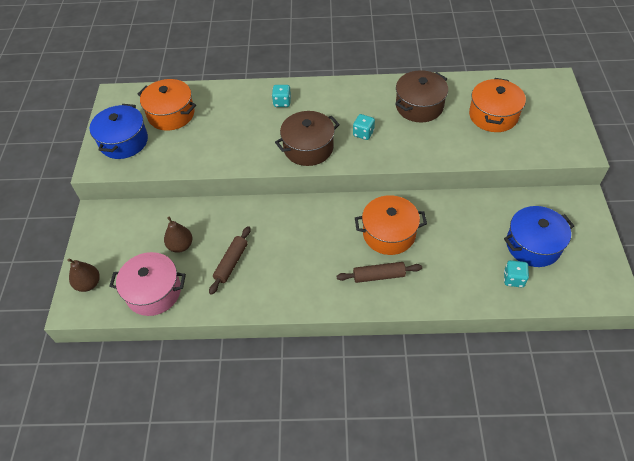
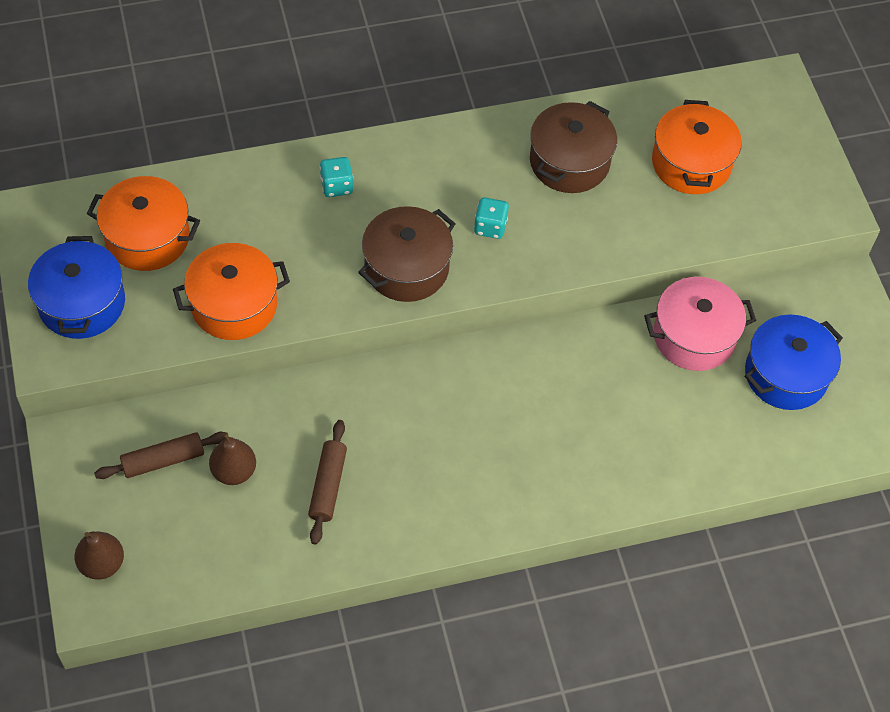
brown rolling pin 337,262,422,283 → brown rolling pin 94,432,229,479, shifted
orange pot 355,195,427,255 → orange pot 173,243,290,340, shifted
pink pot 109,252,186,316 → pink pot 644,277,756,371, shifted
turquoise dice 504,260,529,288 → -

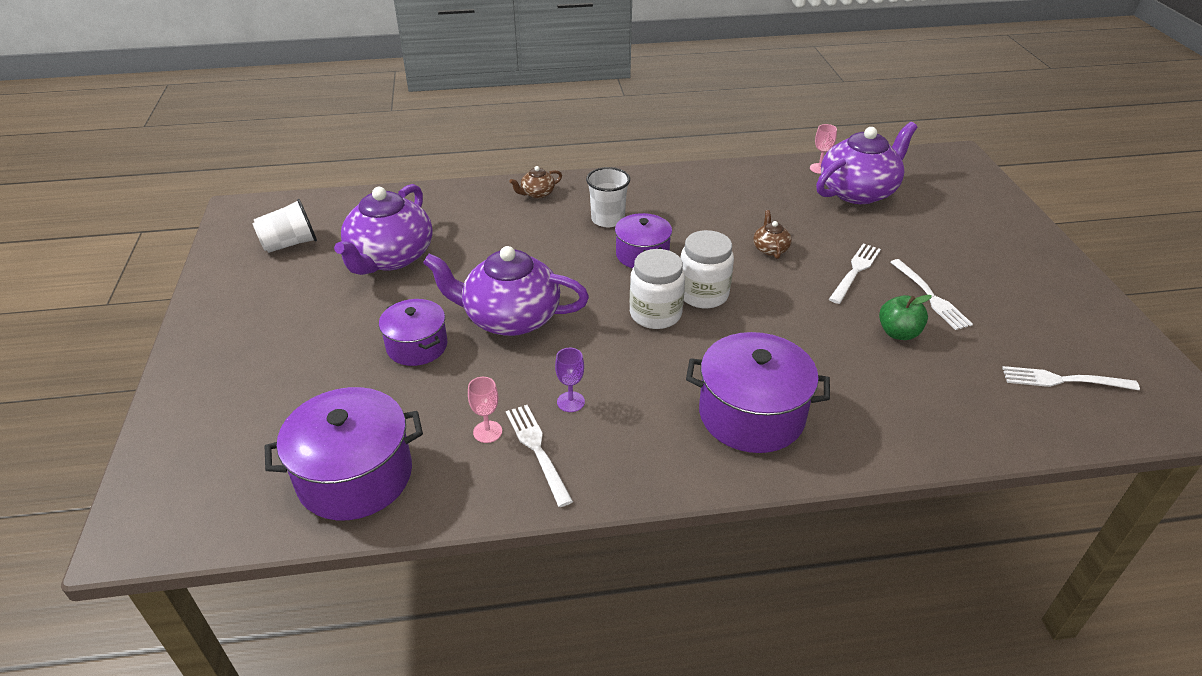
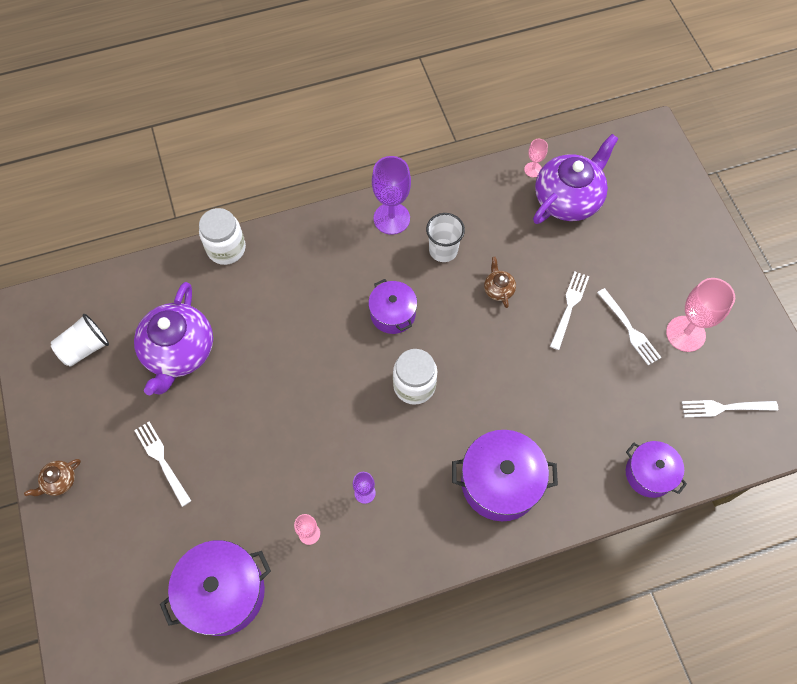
brown teapot 509,166,562,199 → brown teapot 24,459,81,496, shifted
white fork 506,405,573,507 → white fork 134,422,191,507, shifted
white jar 681,230,734,308 → white jar 199,208,246,265, shifted
- → purple goblet 372,156,411,235
white cup 586,167,630,227 → white cup 426,213,465,262, shifted
purple pot 379,299,447,366 → purple pot 626,441,687,498, shifted
- → pink goblet 666,278,735,352
purple teapot 423,246,589,336 → -
green apple 879,295,932,340 → -

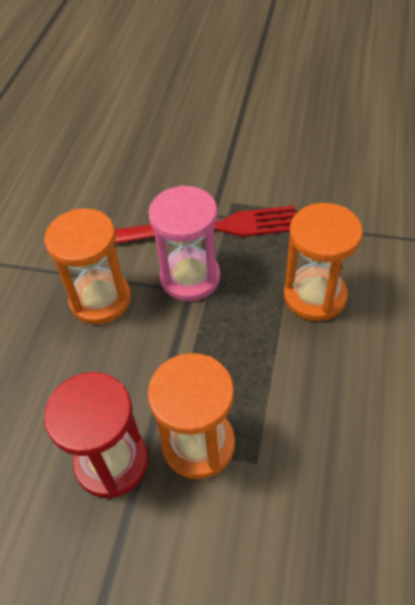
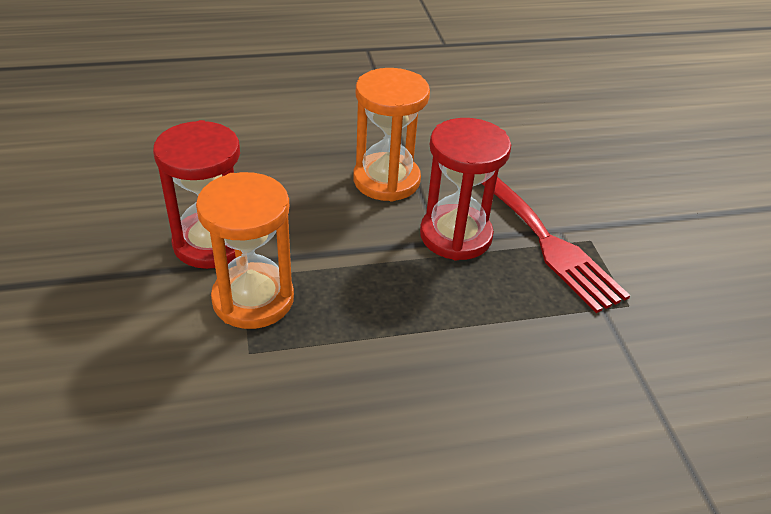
pink hourglass 148,185,220,301 → red hourglass 420,118,511,261
orange hourglass 284,203,363,321 → -

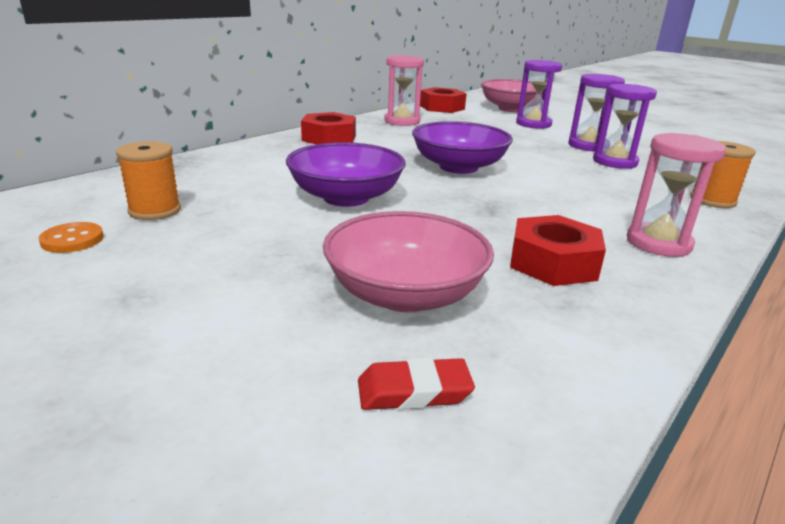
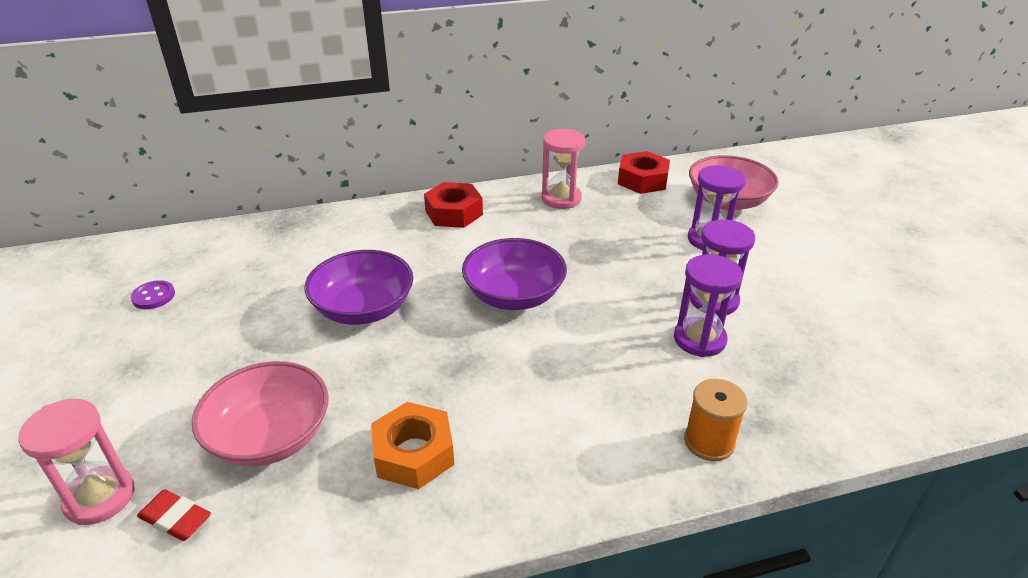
pink hourglass 627,133,726,257 → pink hourglass 18,399,135,525, shifted
orange button 39,222,103,253 → purple button 131,280,175,309
red nut 510,215,606,286 → orange nut 371,402,454,489
orange spool 116,141,181,220 → -

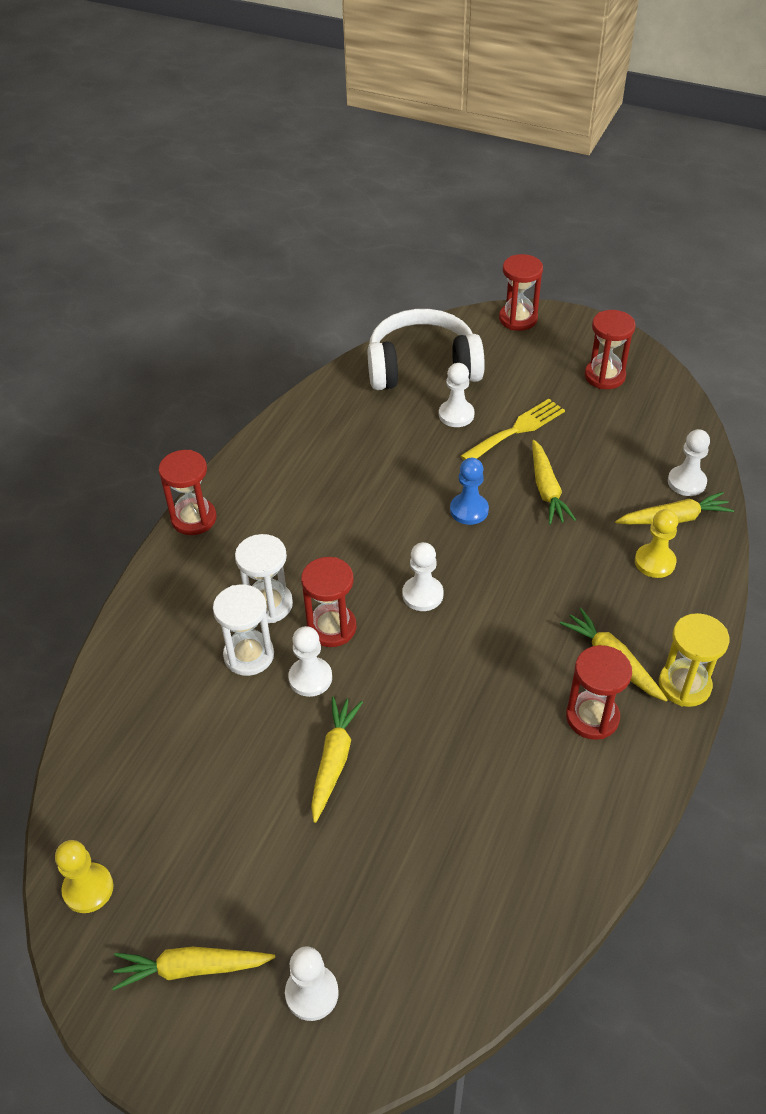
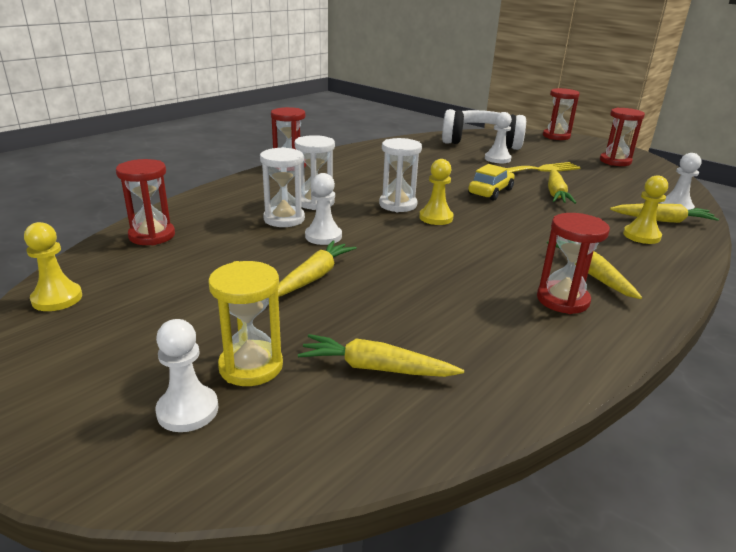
red hourglass 301,557,356,647 → red hourglass 116,159,175,245, shifted
yellow hourglass 659,613,730,707 → yellow hourglass 208,261,283,386, shifted
yellow carrot 112,947,275,991 → yellow carrot 298,334,464,377, shifted
- → white hourglass 379,138,422,212
white pawn 402,542,443,611 → yellow pawn 419,159,454,225
blue pawn 450,458,489,525 → yellow car 468,164,515,201

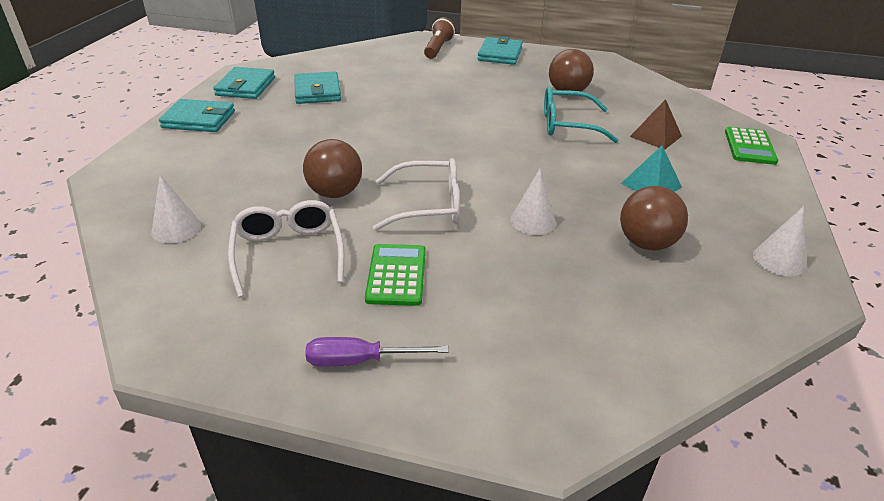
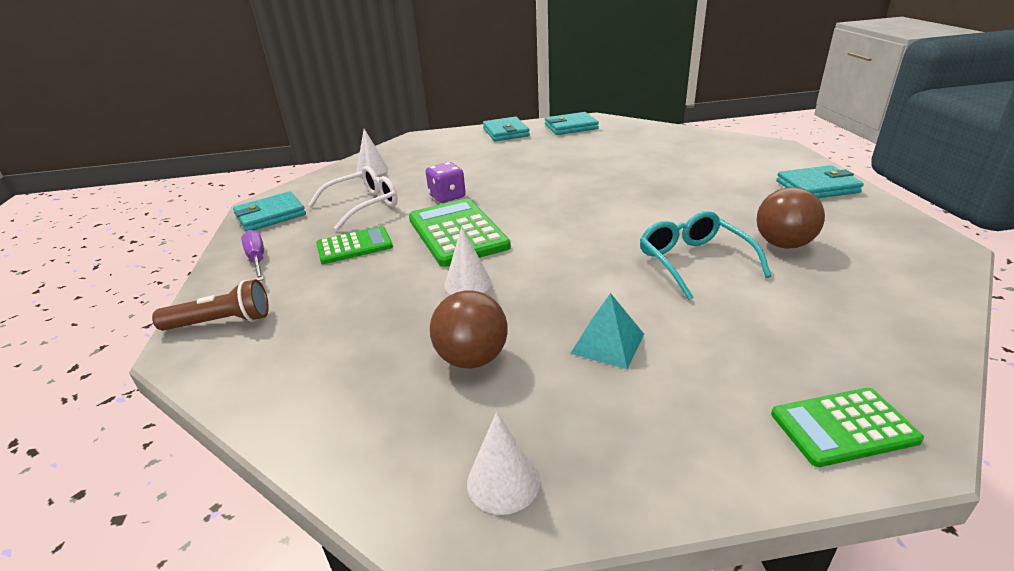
brown flashlight 424,17,455,59 → brown flashlight 152,279,269,331, shifted
turquoise wallet 294,72,341,104 → turquoise wallet 233,192,306,231, shifted
white glasses 373,158,460,231 → green calculator 409,198,511,267
brown ball 303,139,362,198 → purple dice 426,162,466,203
brown pyramid 630,99,682,150 → -

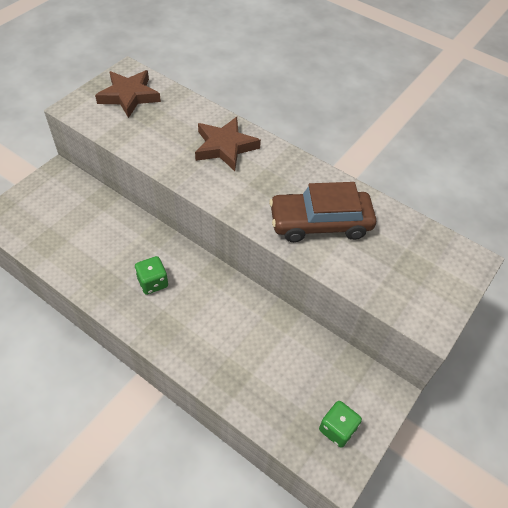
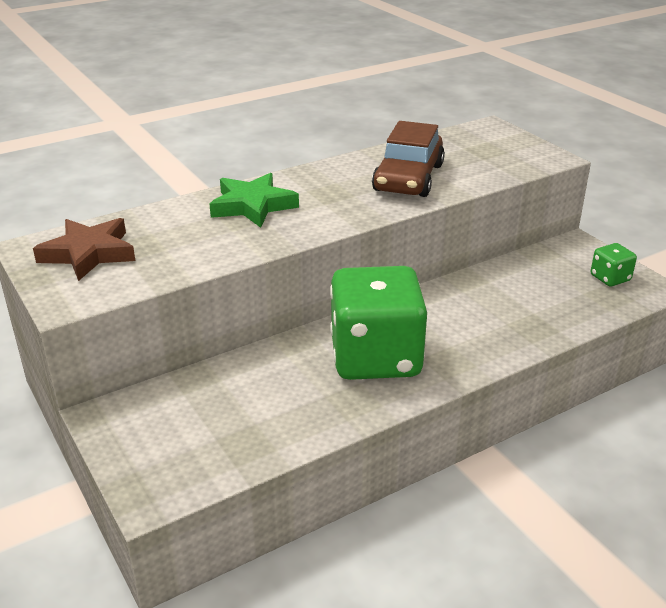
brown star 195,117,261,171 → green star 210,173,299,228
green dice 135,256,168,295 → green dice 330,266,427,380, x2.37

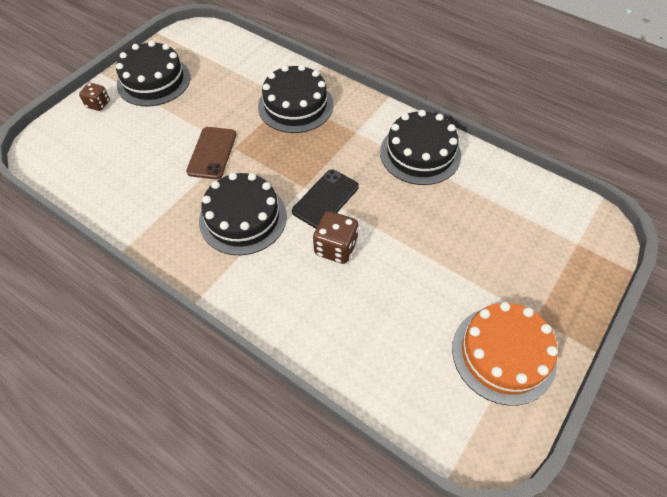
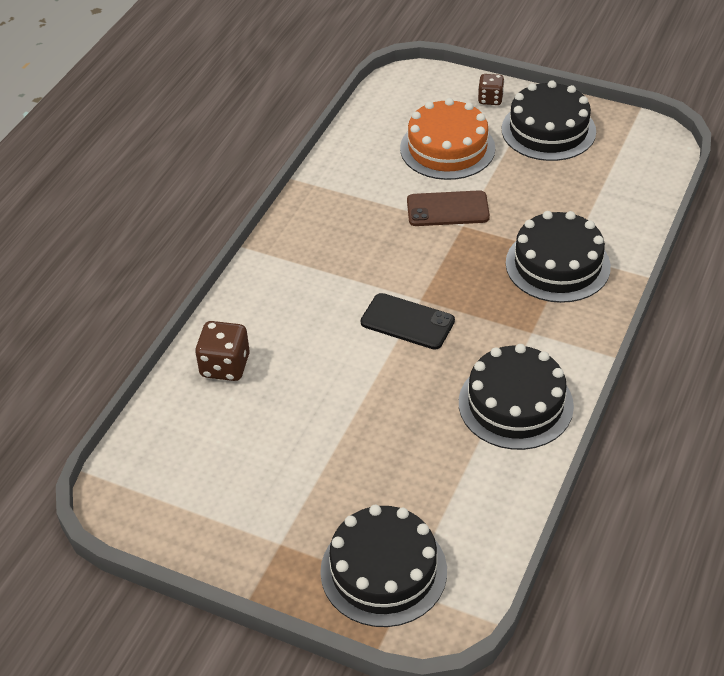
brown dice 313,211,359,264 → brown dice 195,321,250,381, shifted
black cake 199,173,287,255 → black cake 320,505,447,627, shifted
orange cake 452,302,558,406 → orange cake 400,98,495,180, shifted

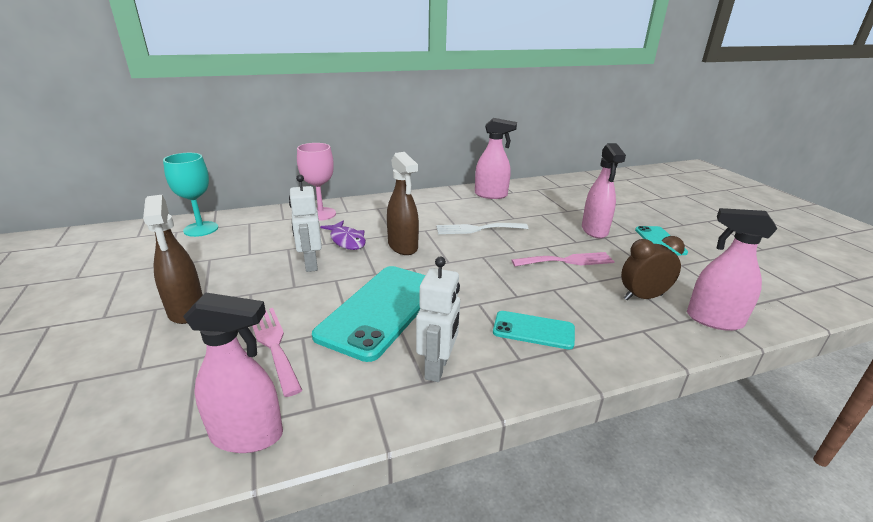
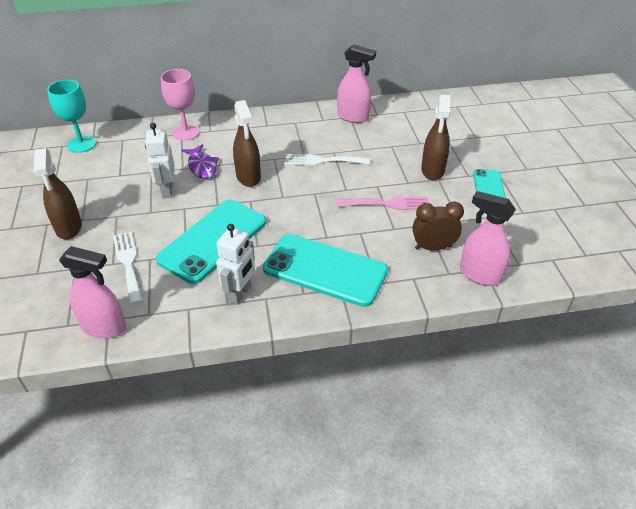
pink fork 252,308,302,397 → white fork 113,232,143,305
turquoise phone 493,311,575,350 → turquoise phone 263,234,388,307, x1.88
pink spray bottle 582,143,626,239 → brown spray bottle 421,94,451,180

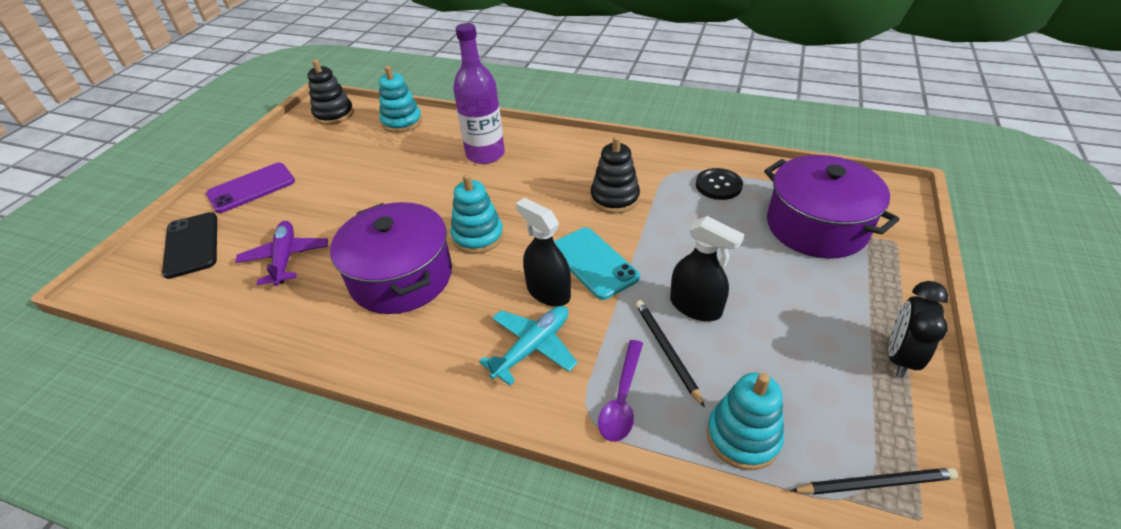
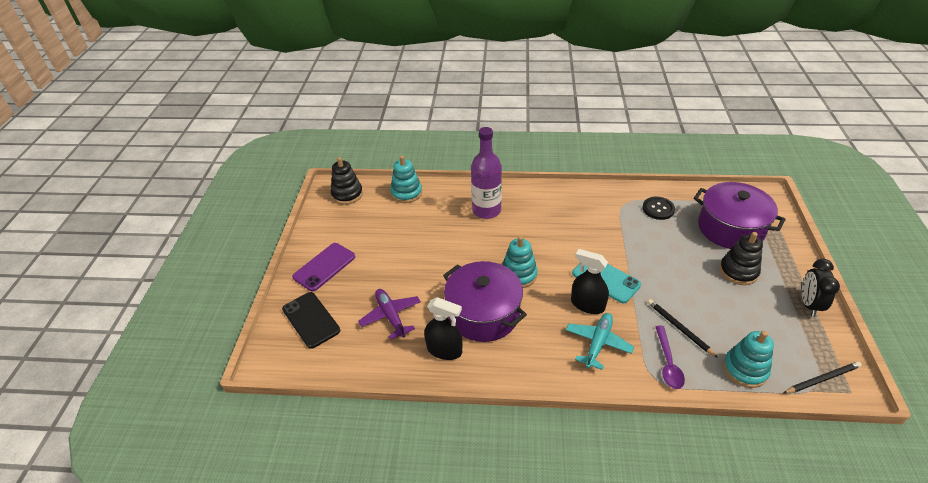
black spray bottle 670,216,744,321 → black spray bottle 424,297,462,360, shifted
black stacking toy 590,136,640,214 → black stacking toy 719,232,763,285, shifted

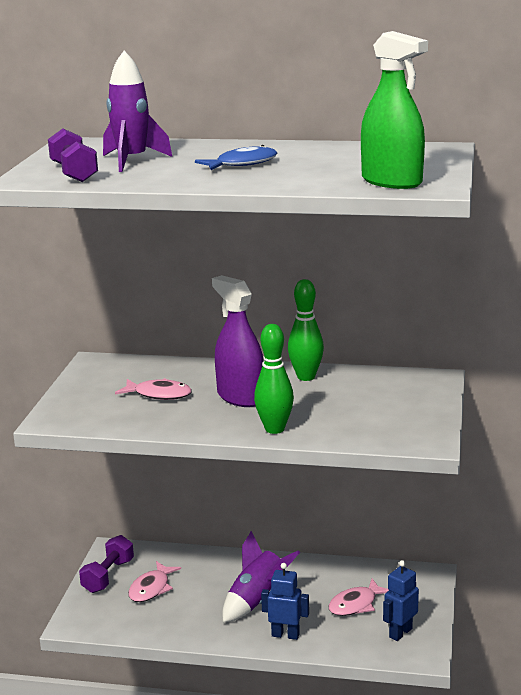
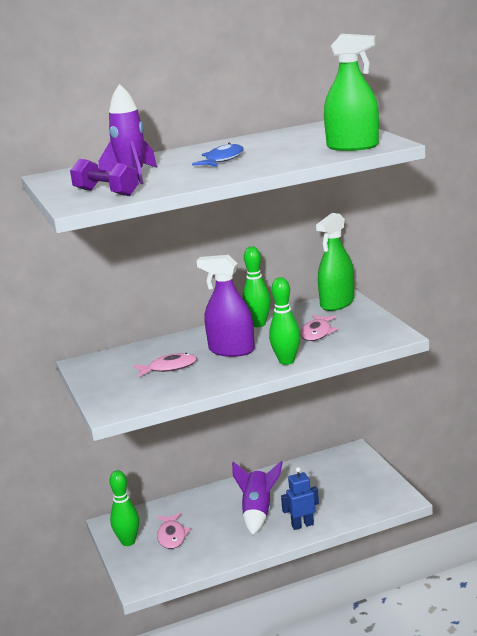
purple dumbbell 79,535,134,593 → green bowling pin 109,470,139,546
pink fish 329,579,389,616 → pink fish 300,315,338,341, shifted
- → green spray bottle 316,213,354,311
blue robot 383,560,419,641 → -

